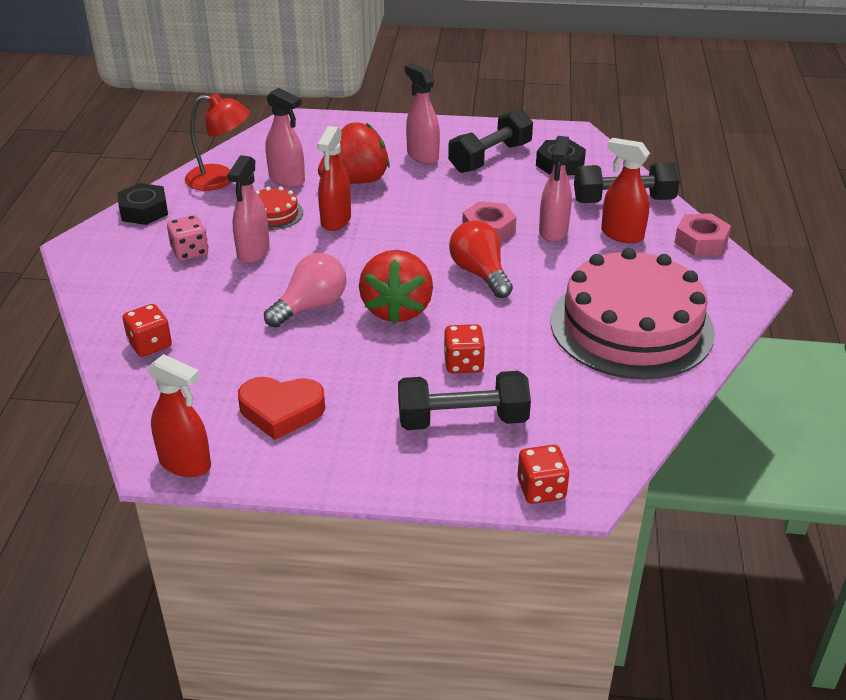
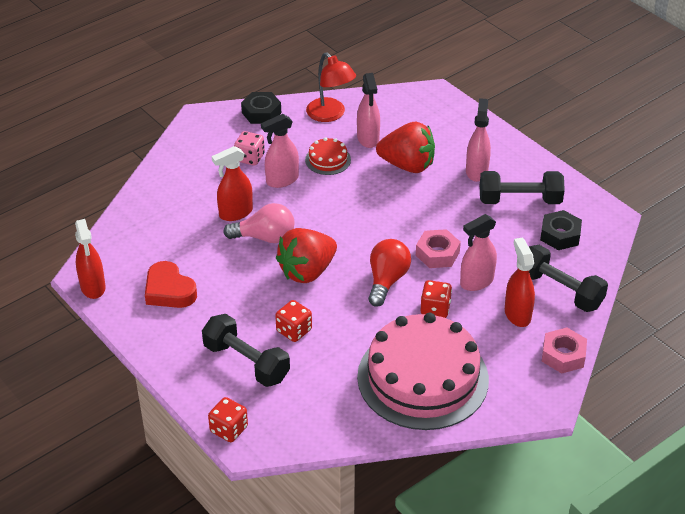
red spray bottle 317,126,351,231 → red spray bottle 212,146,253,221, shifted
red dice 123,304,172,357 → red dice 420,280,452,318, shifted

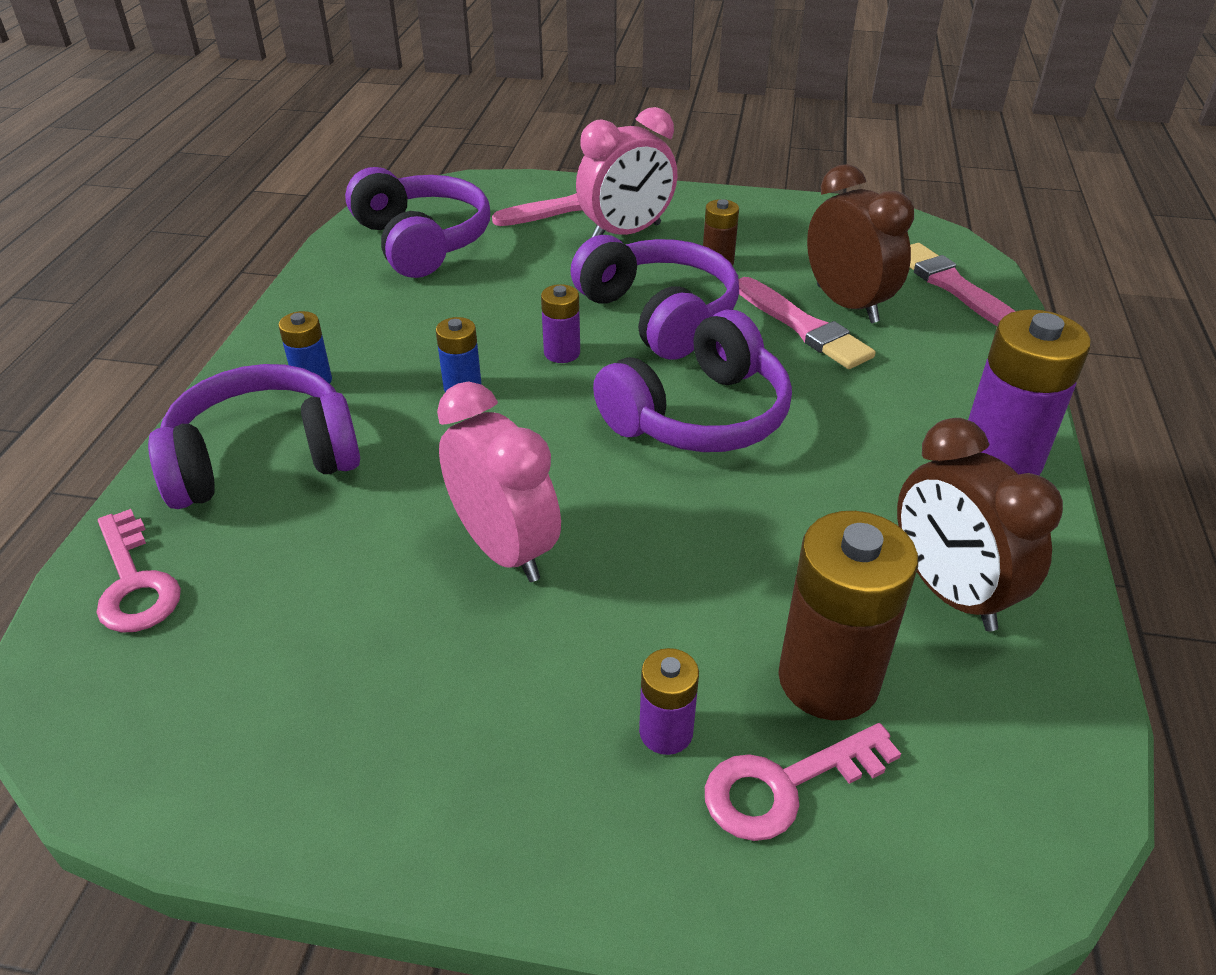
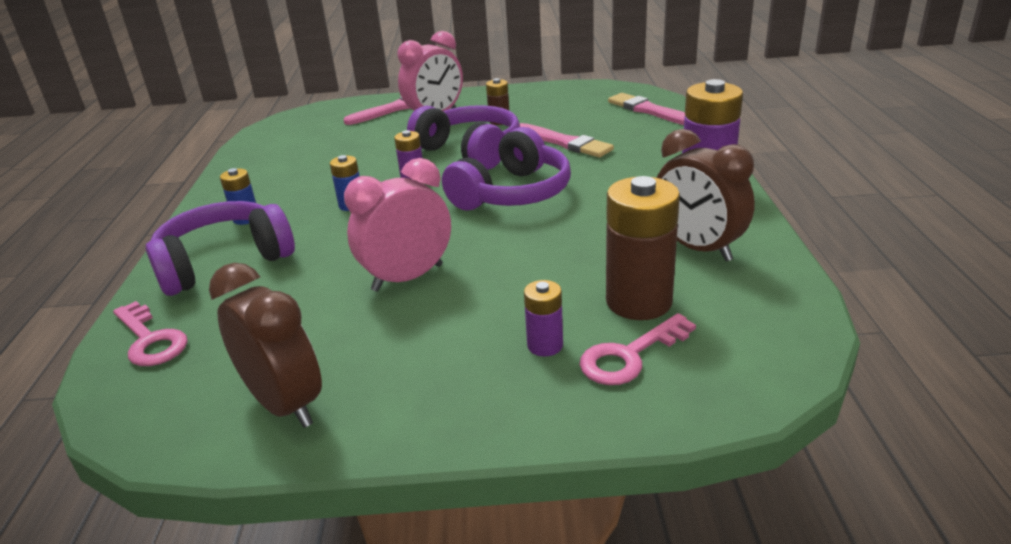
brown clock 807,164,914,323 → brown clock 209,263,322,428, shifted
pink clock 437,381,561,582 → pink clock 344,158,451,292, 75 degrees counterclockwise
purple headphones 345,167,490,278 → -

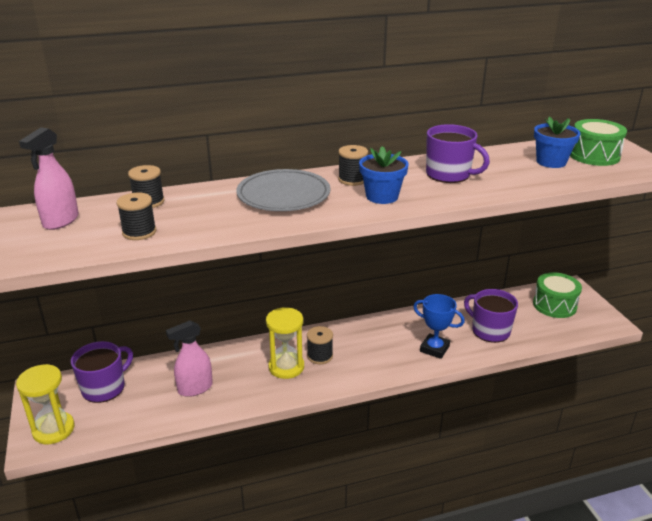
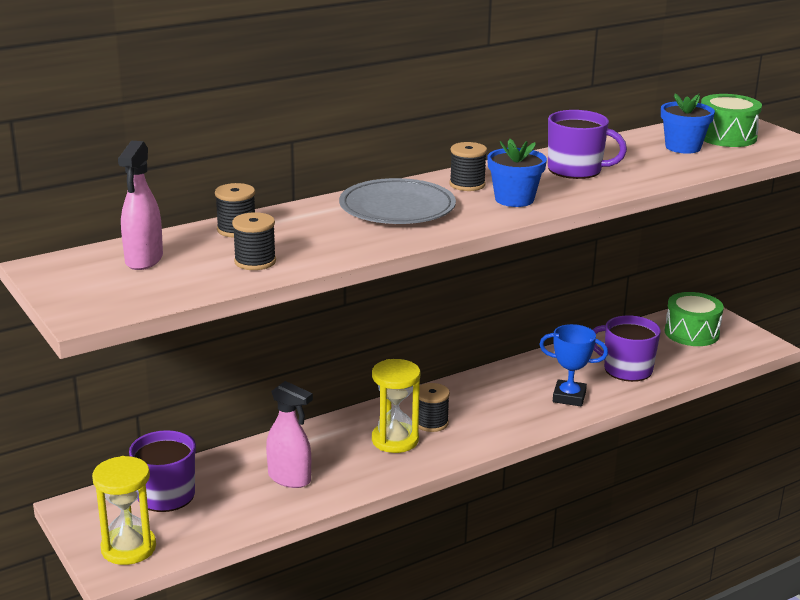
pink spray bottle 166,320,213,397 → pink spray bottle 266,381,313,488, 105 degrees counterclockwise

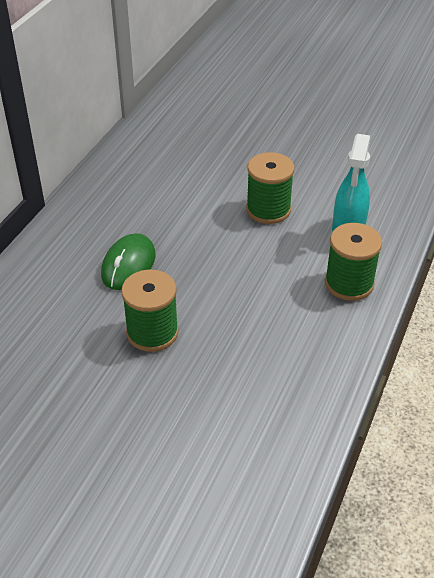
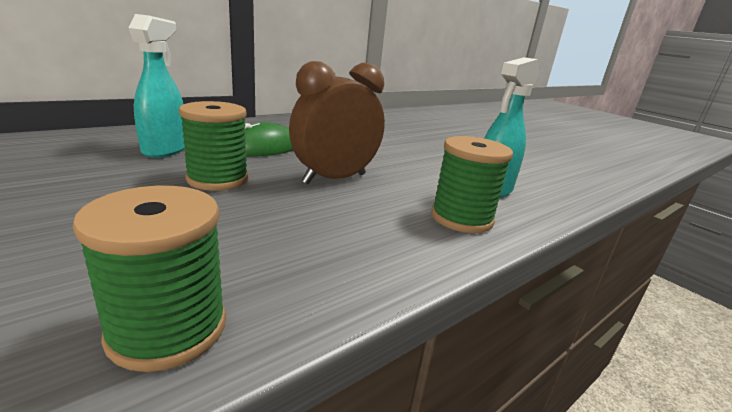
green spool 246,152,294,224 → green spool 73,186,226,372, shifted
- → turquoise spray bottle 129,14,185,158
- → brown clock 289,61,385,184

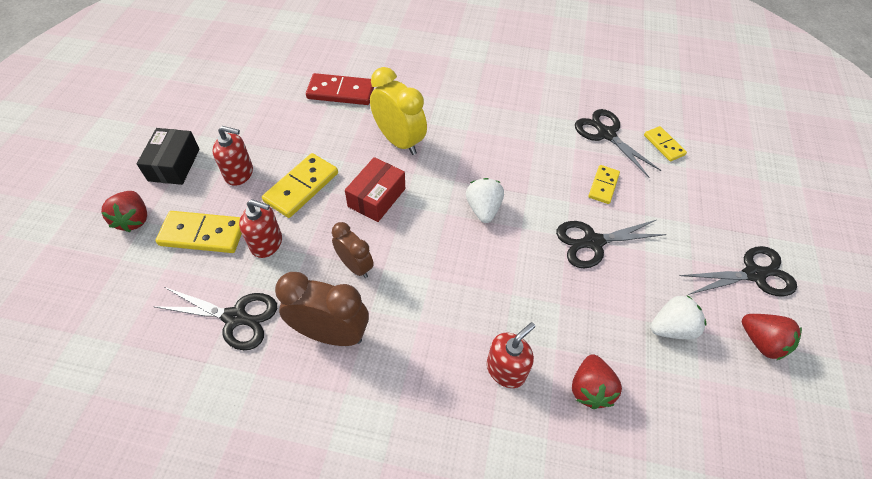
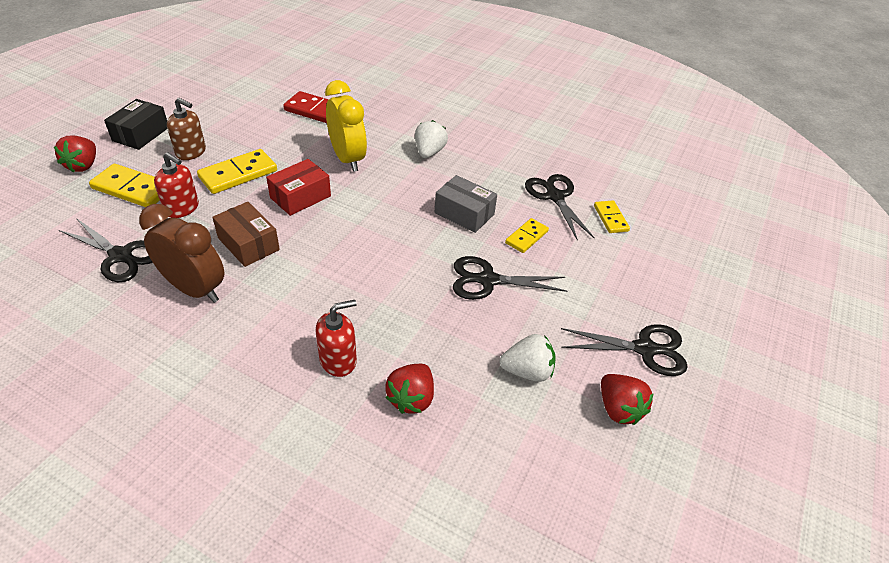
red soap dispenser 212,126,253,186 → brown soap dispenser 167,98,206,160
brown clock 332,222,374,278 → brown box 212,202,280,267
white strawberry 466,178,504,223 → white strawberry 415,120,448,158, shifted
- → grey box 435,175,497,233

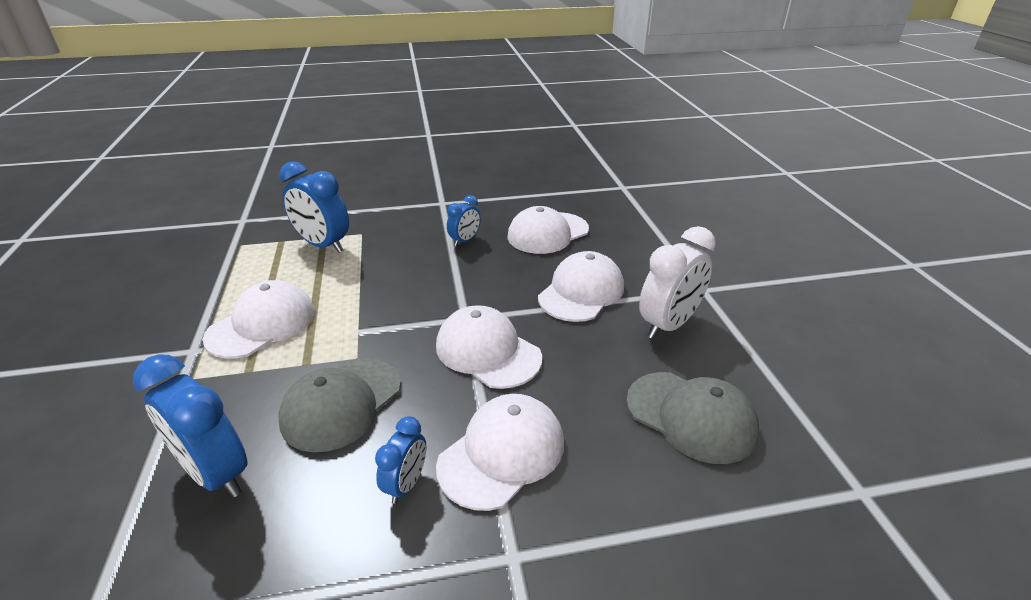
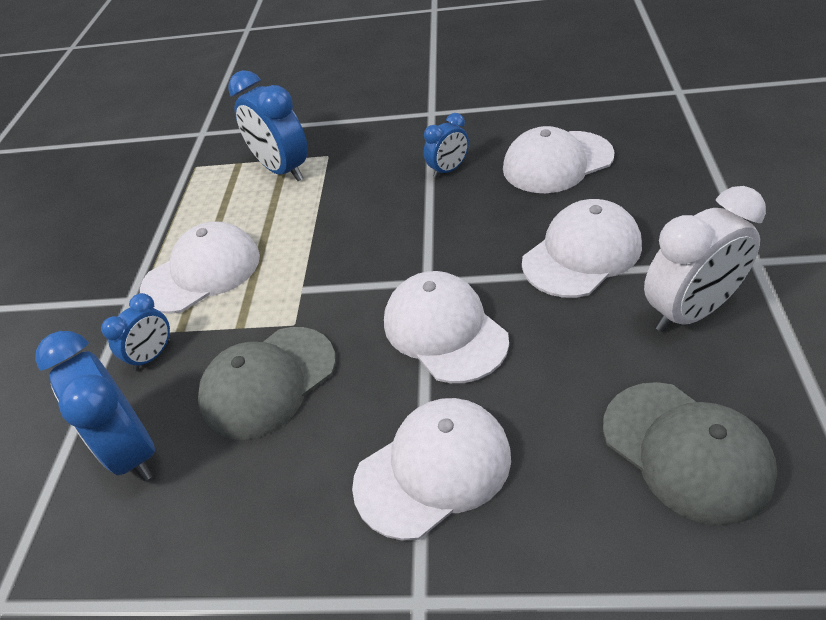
blue clock 375,416,426,504 → blue clock 101,293,170,371, shifted

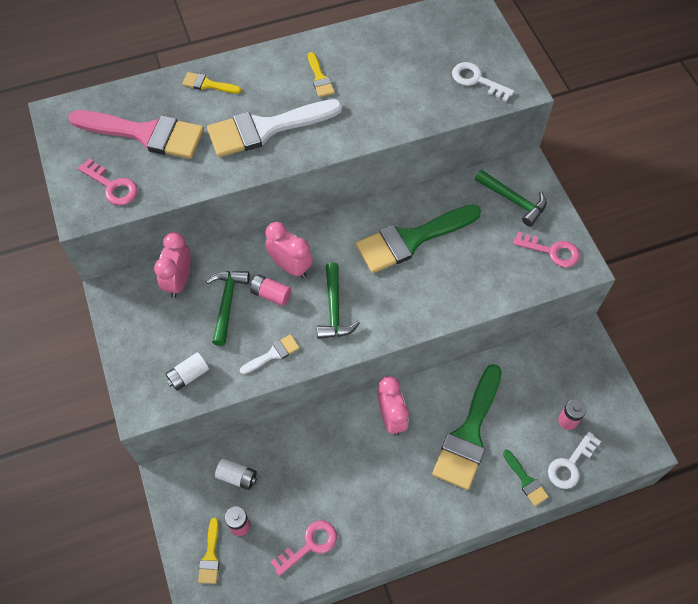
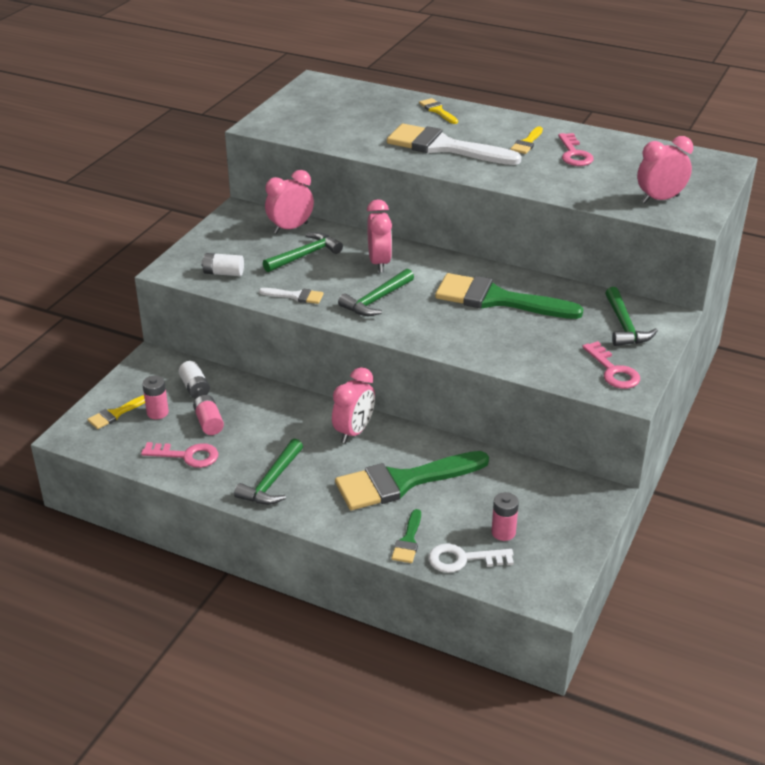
pink battery 250,275,291,306 → pink battery 193,395,224,435, shifted
- → green hammer 234,438,303,505
pink key 78,158,138,205 → pink key 558,133,594,166, shifted
white key 452,62,514,102 → pink clock 637,136,693,203
pink brush 68,110,204,159 → -

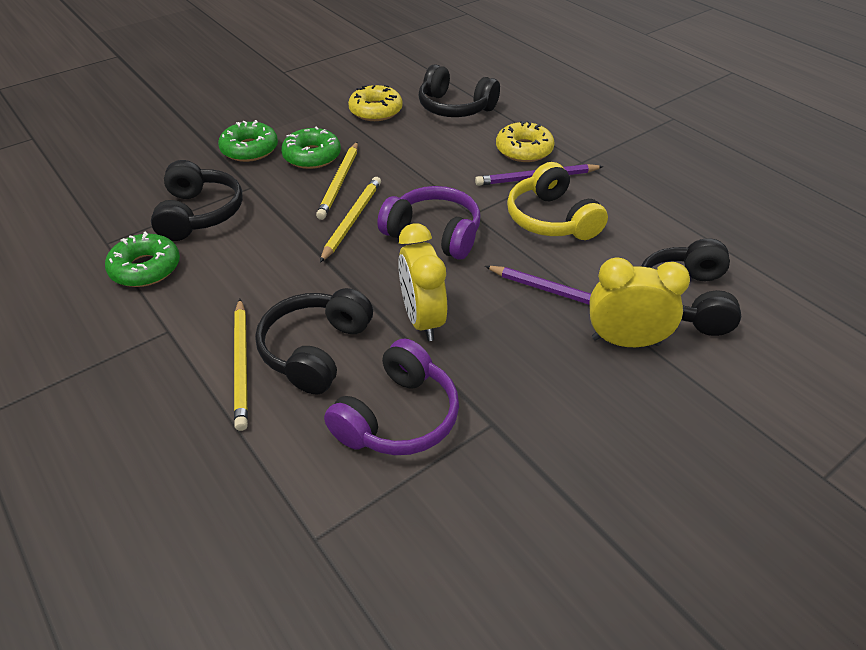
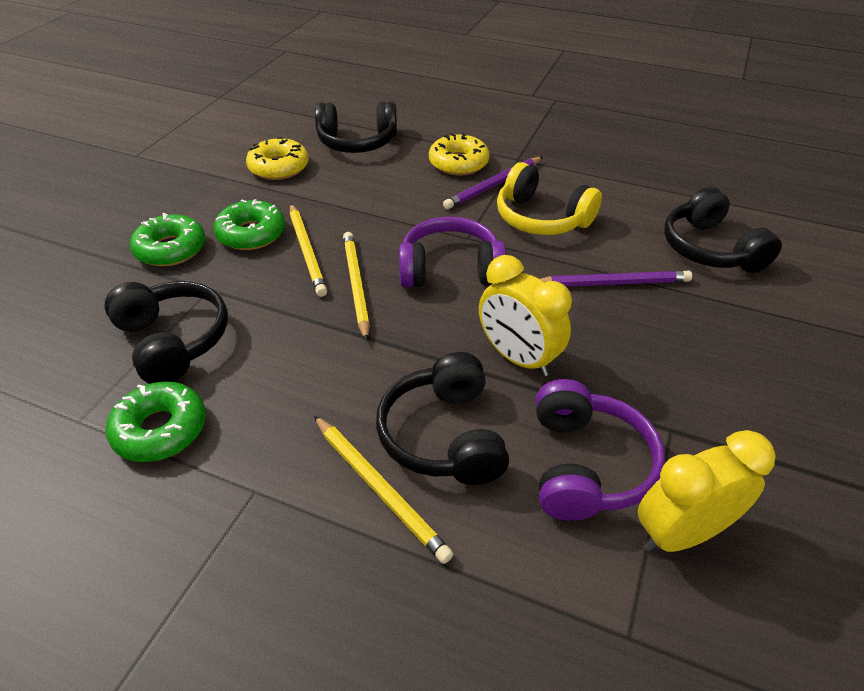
yellow clock 589,257,690,347 → yellow clock 638,430,775,552, shifted

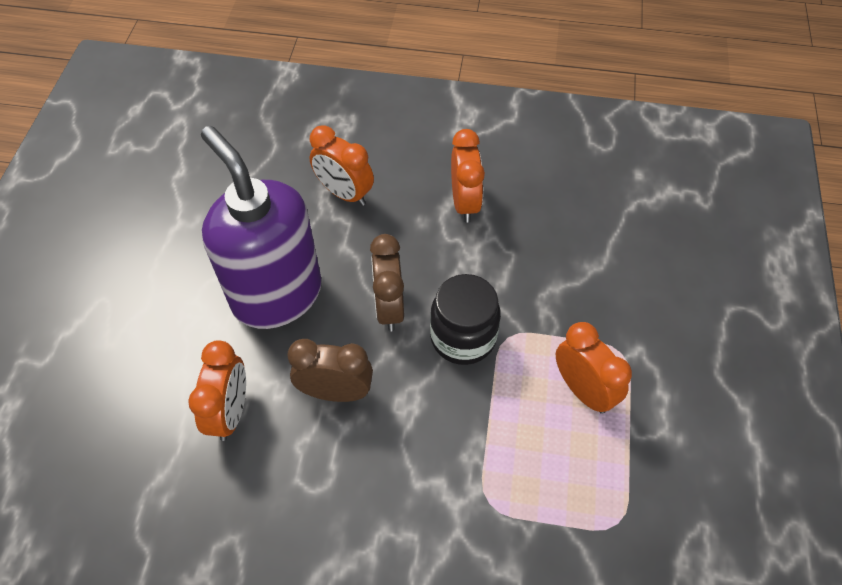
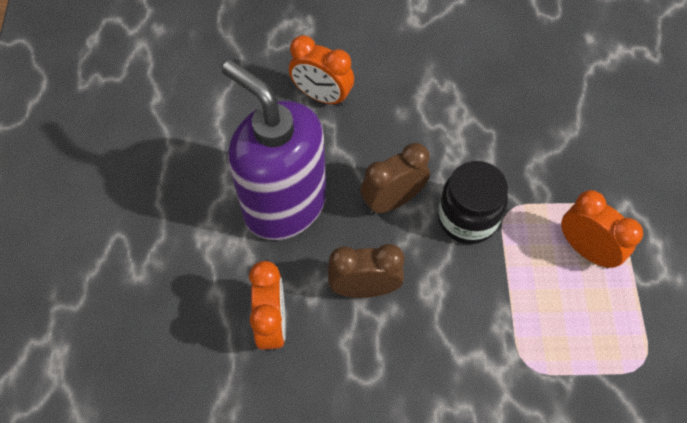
brown clock 370,234,404,331 → brown clock 360,143,430,214, 75 degrees clockwise
orange clock 451,129,485,223 → -

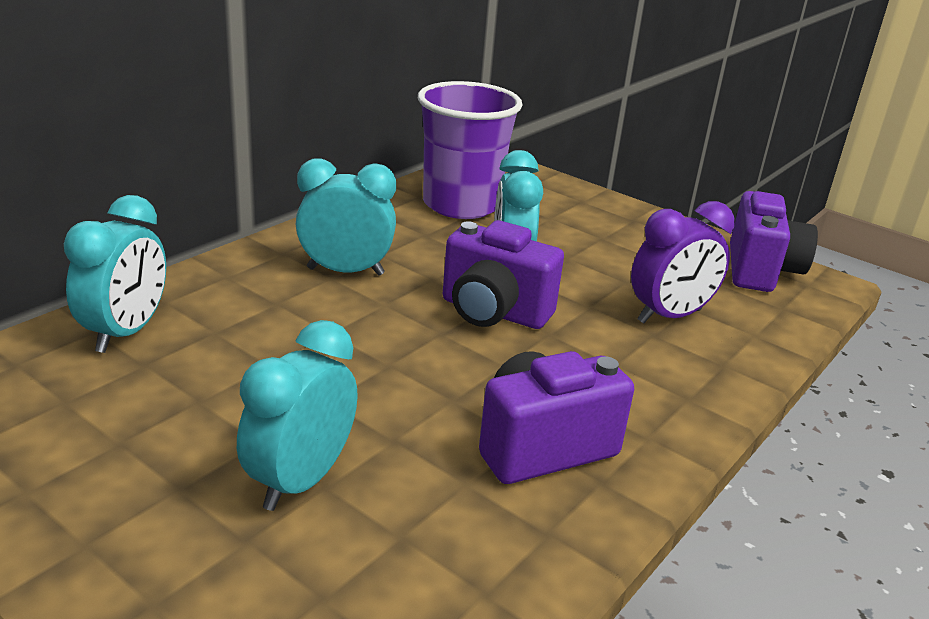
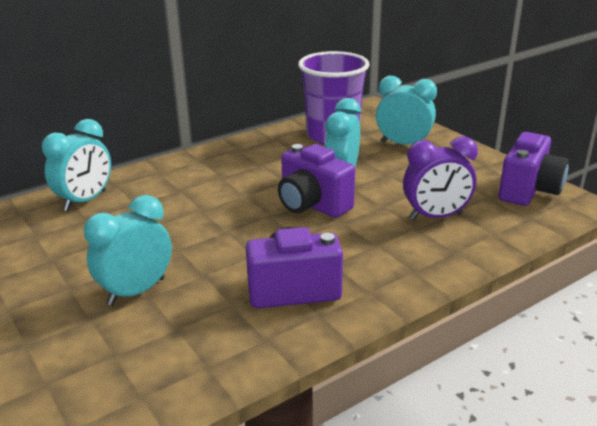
turquoise clock 296,159,396,276 → turquoise clock 376,76,437,144, shifted

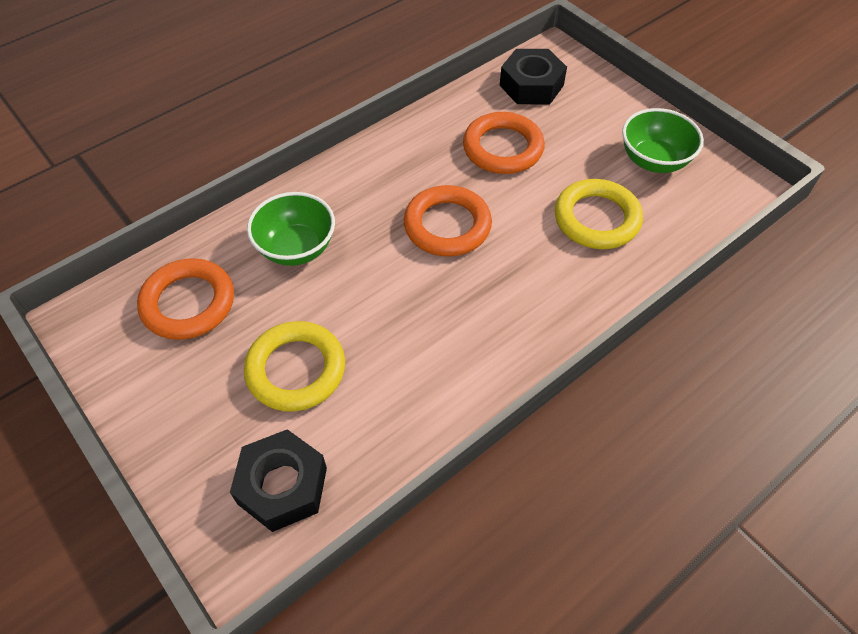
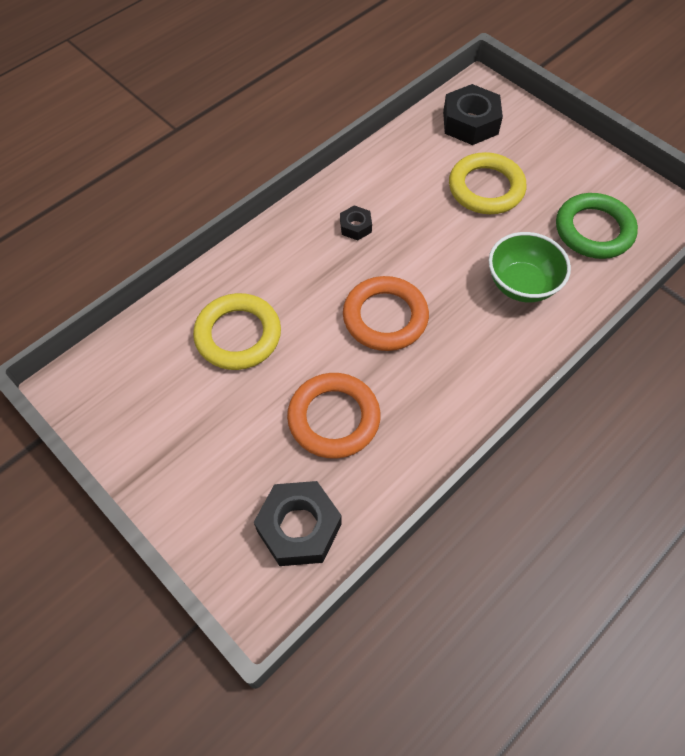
- → black nut 340,205,372,240
orange ring 137,258,234,340 → green ring 556,193,638,259
green bowl 622,108,704,173 → -

